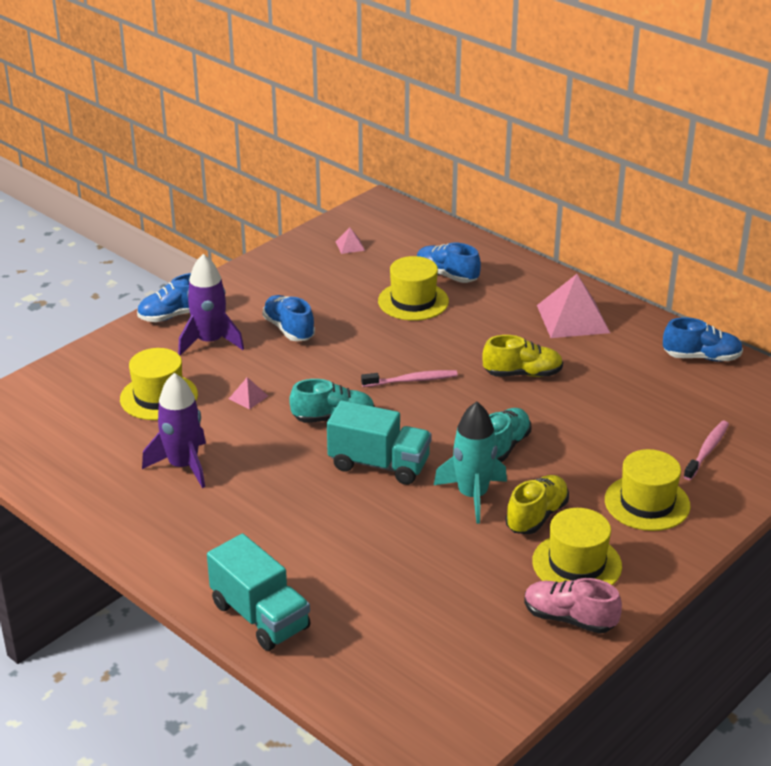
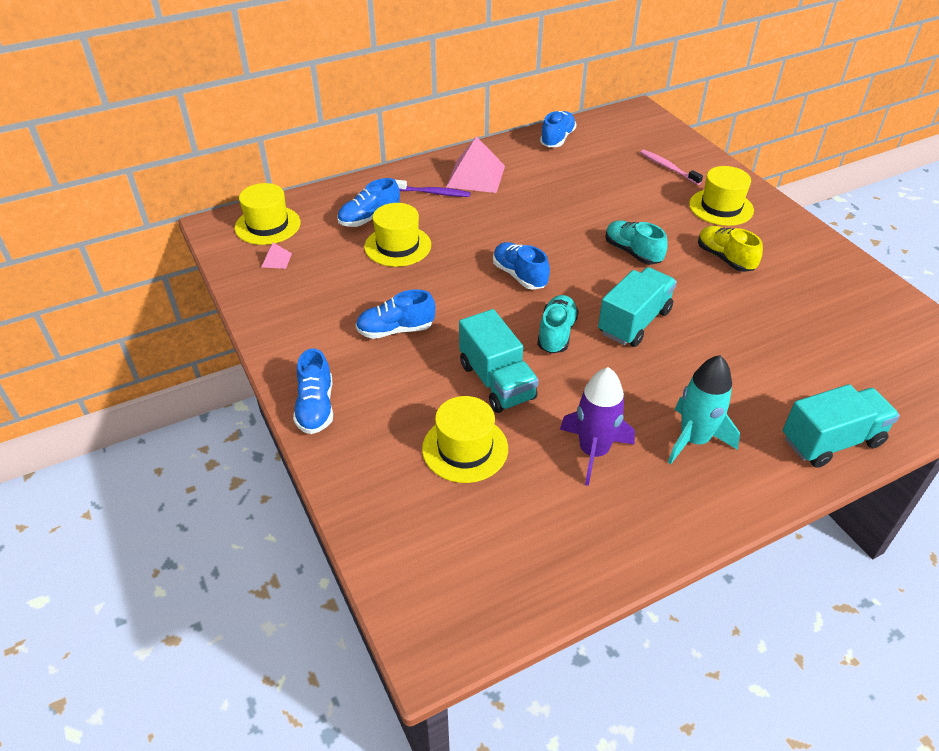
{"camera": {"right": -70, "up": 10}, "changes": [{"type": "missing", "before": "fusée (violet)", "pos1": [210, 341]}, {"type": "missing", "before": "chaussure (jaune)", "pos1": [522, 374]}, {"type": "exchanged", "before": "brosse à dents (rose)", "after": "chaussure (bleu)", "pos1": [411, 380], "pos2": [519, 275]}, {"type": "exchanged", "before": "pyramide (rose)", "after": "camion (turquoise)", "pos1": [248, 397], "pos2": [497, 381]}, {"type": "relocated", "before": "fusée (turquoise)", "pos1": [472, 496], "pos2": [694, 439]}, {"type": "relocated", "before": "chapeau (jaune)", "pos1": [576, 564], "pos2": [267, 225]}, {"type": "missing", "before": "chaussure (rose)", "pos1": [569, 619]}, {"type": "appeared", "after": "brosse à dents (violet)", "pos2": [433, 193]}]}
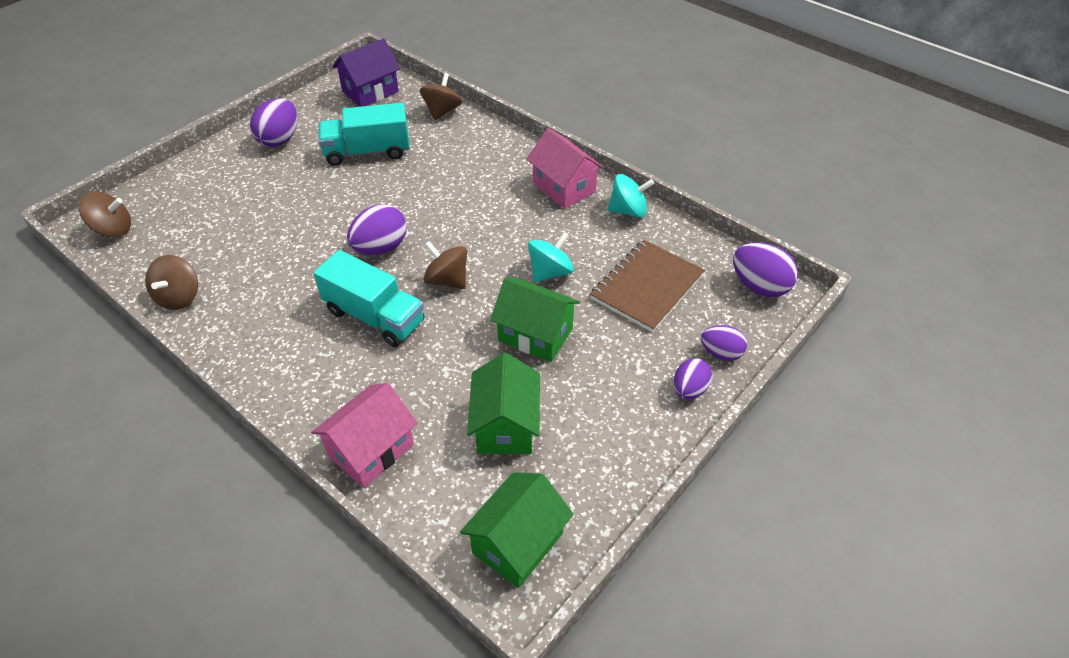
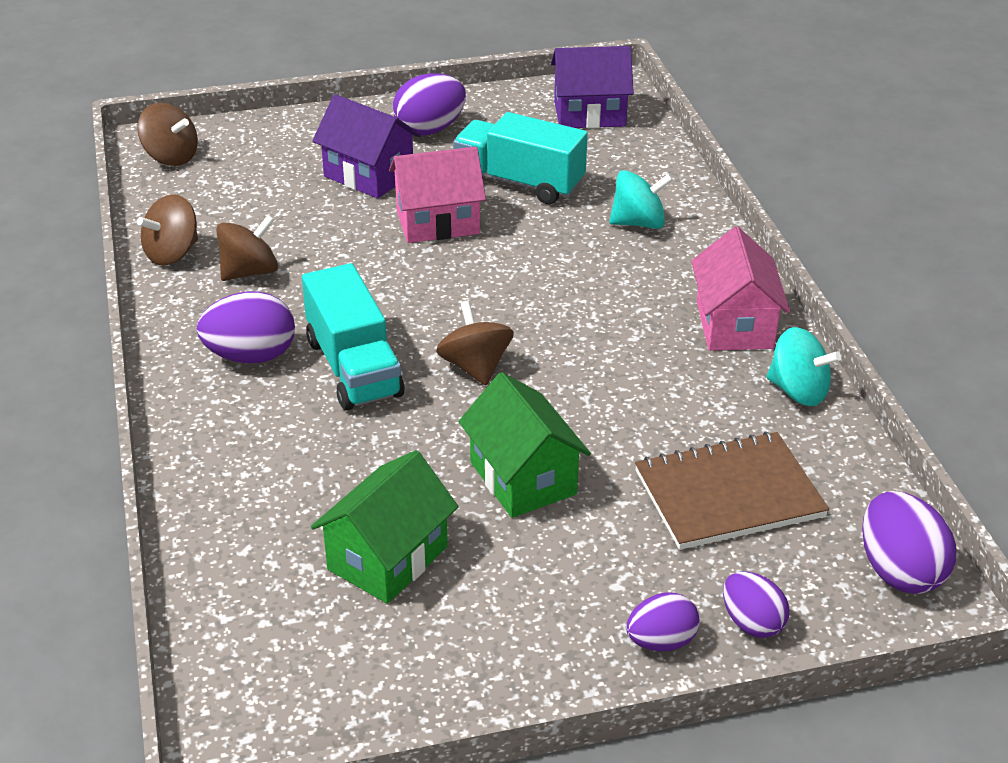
{"camera": {"right": 35, "up": -10}, "changes": [{"type": "relocated", "before": "toupie (marron)", "pos1": [442, 111], "pos2": [250, 272]}, {"type": "relocated", "before": "œuf (violet)", "pos1": [380, 248], "pos2": [251, 356]}, {"type": "relocated", "before": "toupie (turquoise)", "pos1": [550, 272], "pos2": [638, 223]}, {"type": "relocated", "before": "maison (rose)", "pos1": [371, 450], "pos2": [437, 222]}, {"type": "missing", "before": "maison (vert)", "pos1": [518, 543]}, {"type": "appeared", "after": "maison (violet)", "pos2": [369, 175]}]}
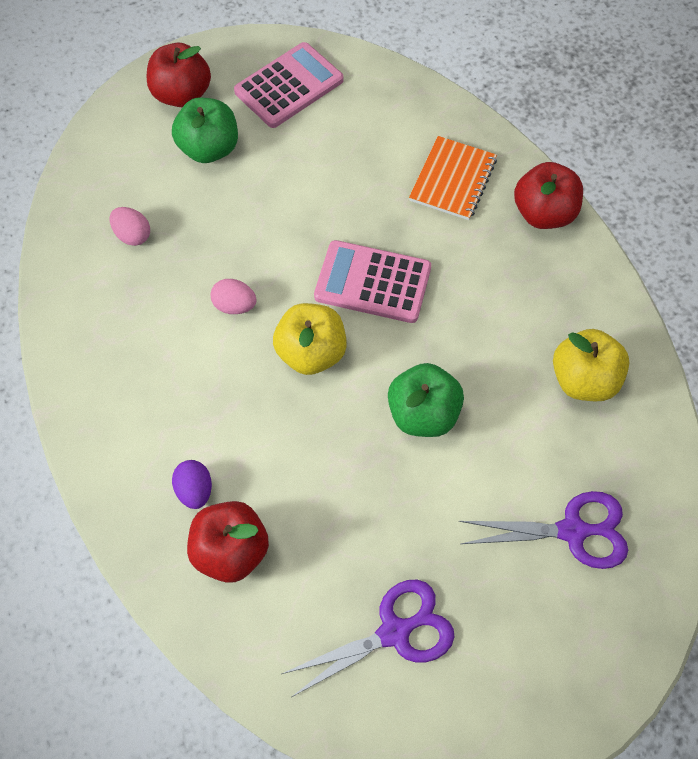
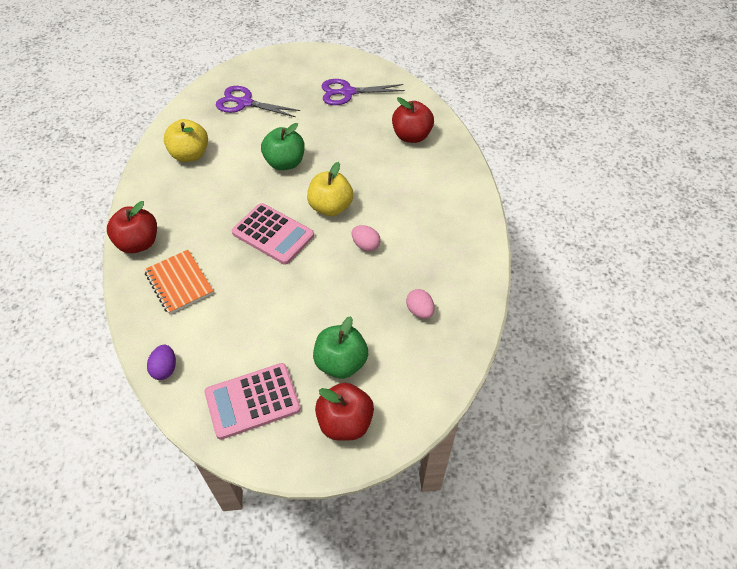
{"camera": {"right": -160, "up": -10}, "changes": [{"type": "spun", "before": "carnet (orange)", "pos1": [453, 180], "pos2": [179, 283], "turn": -75}, {"type": "relocated", "before": "œuf (violet)", "pos1": [195, 490], "pos2": [165, 369]}]}
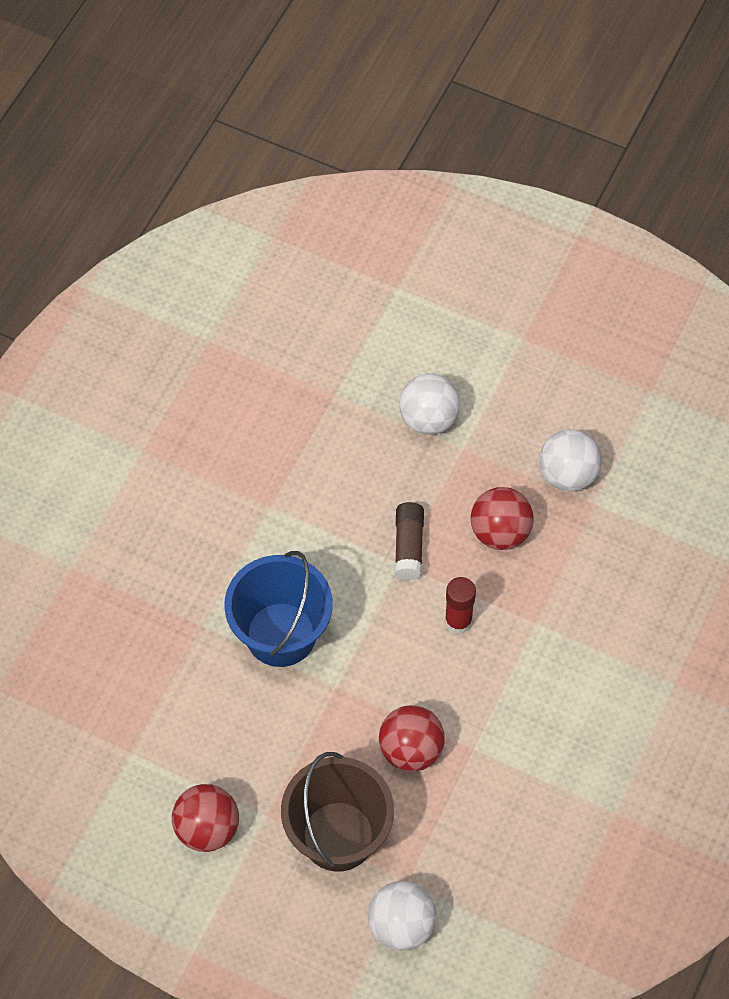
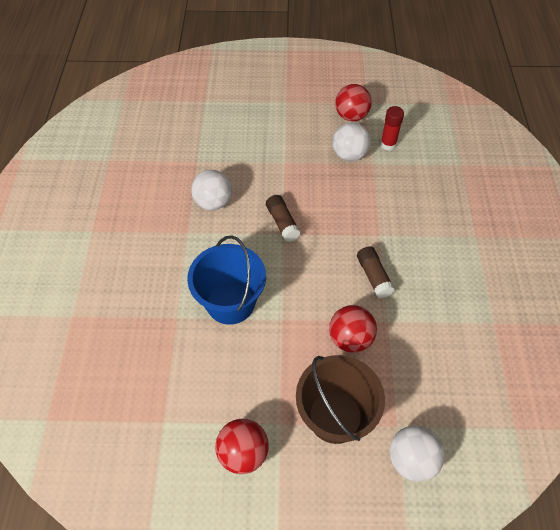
{"camera": {"right": -25, "up": -5}, "changes": [{"type": "relocated", "before": "balle (blanc)", "pos1": [428, 419], "pos2": [213, 202]}, {"type": "relocated", "before": "balle (rouge)", "pos1": [500, 532], "pos2": [351, 116]}, {"type": "relocated", "before": "bâton de colle (rouge)", "pos1": [458, 621], "pos2": [388, 144]}, {"type": "appeared", "after": "bâton de colle (marron)", "pos2": [373, 276]}]}
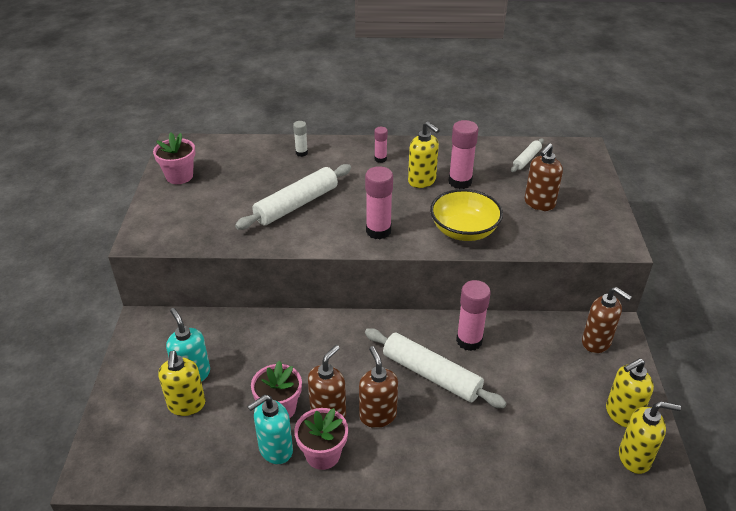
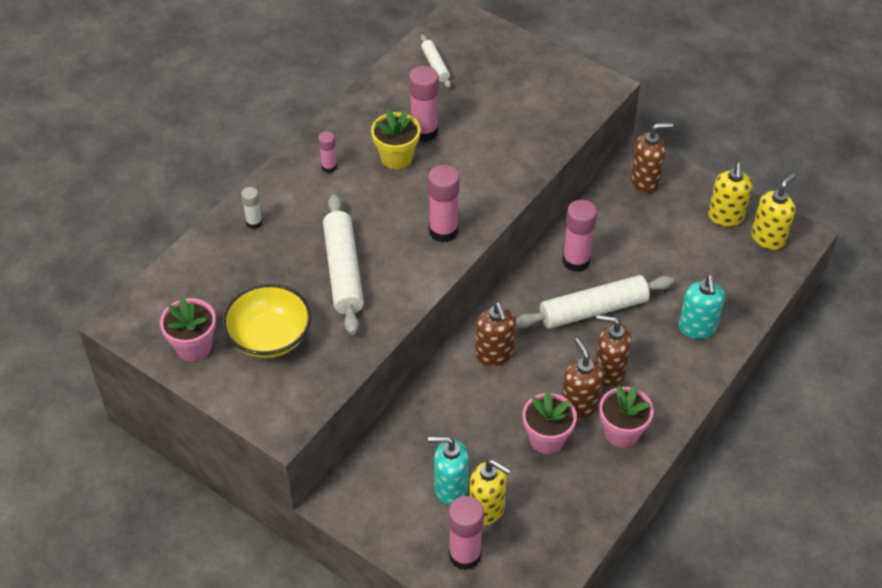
{"camera": {"right": -55, "up": 10}, "changes": [{"type": "exchanged", "before": "distributeur de savon (jaune)", "after": "pot de fleurs (jaune)", "pos1": [422, 181], "pos2": [396, 157]}, {"type": "relocated", "before": "distributeur de savon (marron)", "pos1": [539, 203], "pos2": [494, 354]}, {"type": "relocated", "before": "bol (jaune)", "pos1": [464, 231], "pos2": [269, 337]}, {"type": "relocated", "before": "distributeur de savon (turquoise)", "pos1": [275, 450], "pos2": [697, 328]}, {"type": "appeared", "after": "bâton de colle (rose)", "pos2": [465, 555]}]}
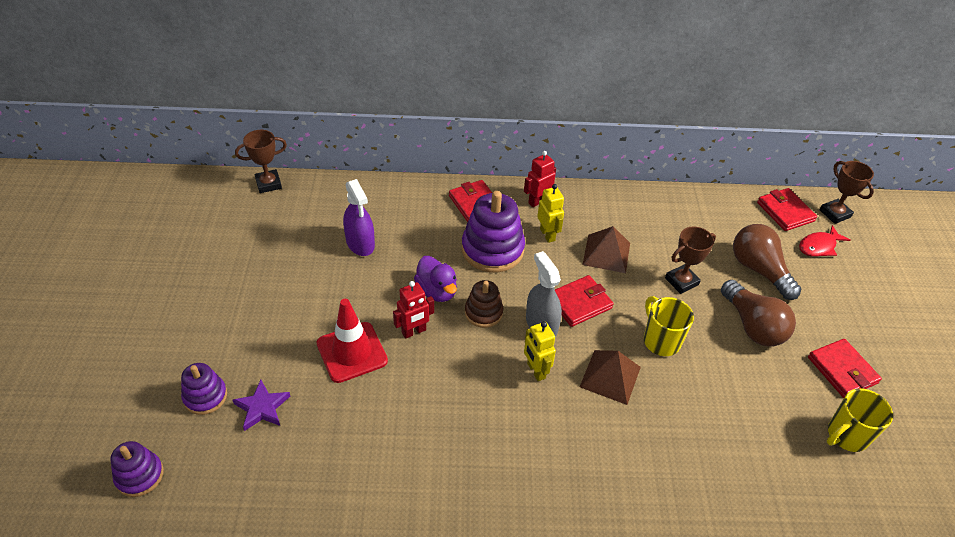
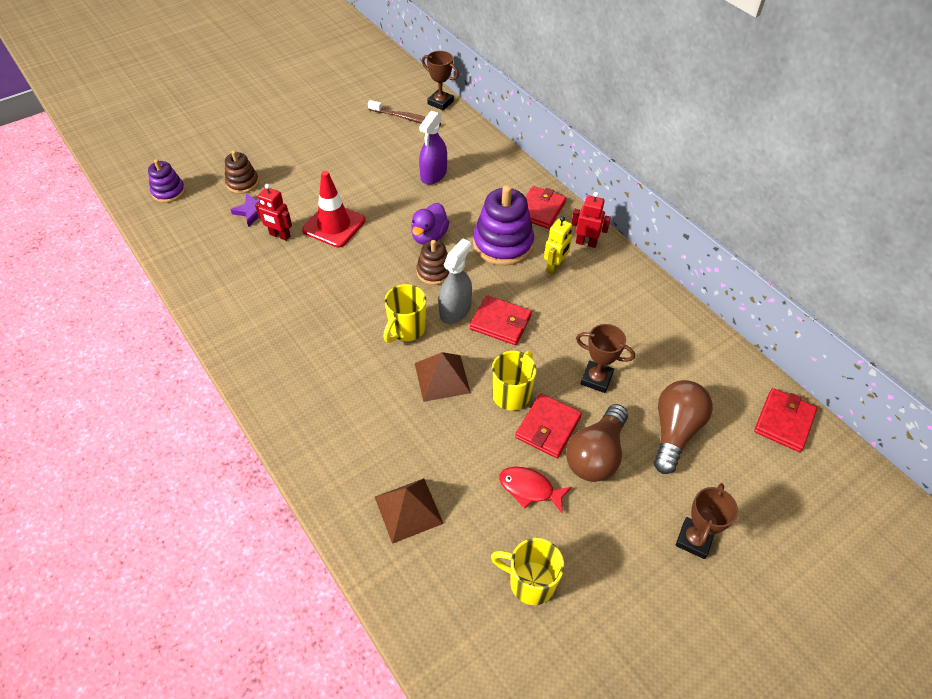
{"camera": {"right": 55, "up": 5}, "changes": [{"type": "relocated", "before": "trophée (marron)", "pos1": [834, 214], "pos2": [694, 539]}, {"type": "relocated", "before": "poisson (rouge)", "pos1": [819, 246], "pos2": [529, 489]}, {"type": "relocated", "before": "pyramide (marron)", "pos1": [606, 253], "pos2": [408, 510]}, {"type": "relocated", "before": "robot (rouge)", "pos1": [414, 331], "pos2": [279, 235]}, {"type": "exchanged", "before": "robot (jaune)", "after": "tasse (jaune)", "pos1": [535, 371], "pos2": [406, 329]}, {"type": "relocated", "before": "portefeuille (rouge)", "pos1": [842, 370], "pos2": [548, 427]}, {"type": "colour", "before": "jouet à empiler (violet)", "after": "jouet à empiler (marron)", "pos1": [205, 396], "pos2": [242, 183]}, {"type": "appeared", "after": "brosse à dents (marron)", "pos2": [406, 118]}]}
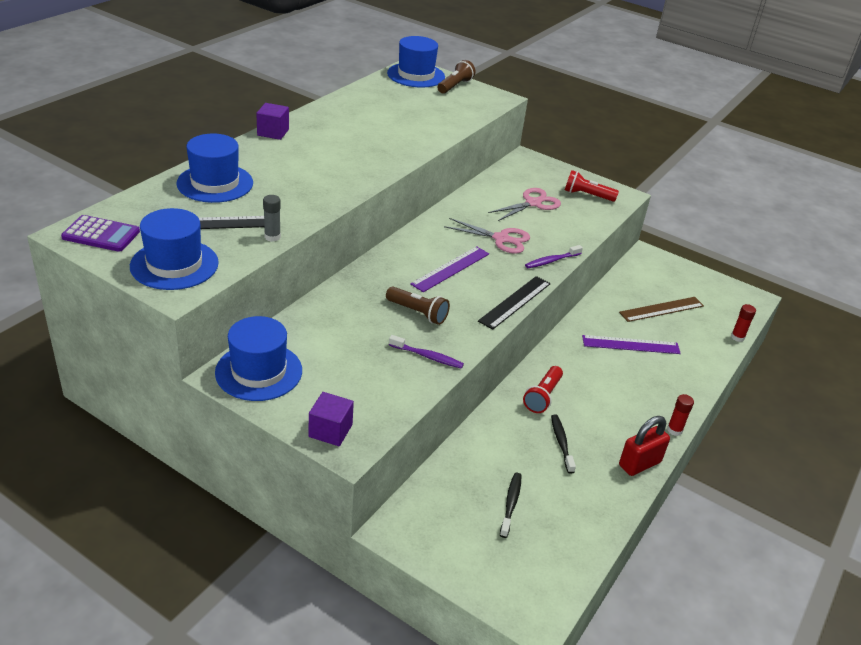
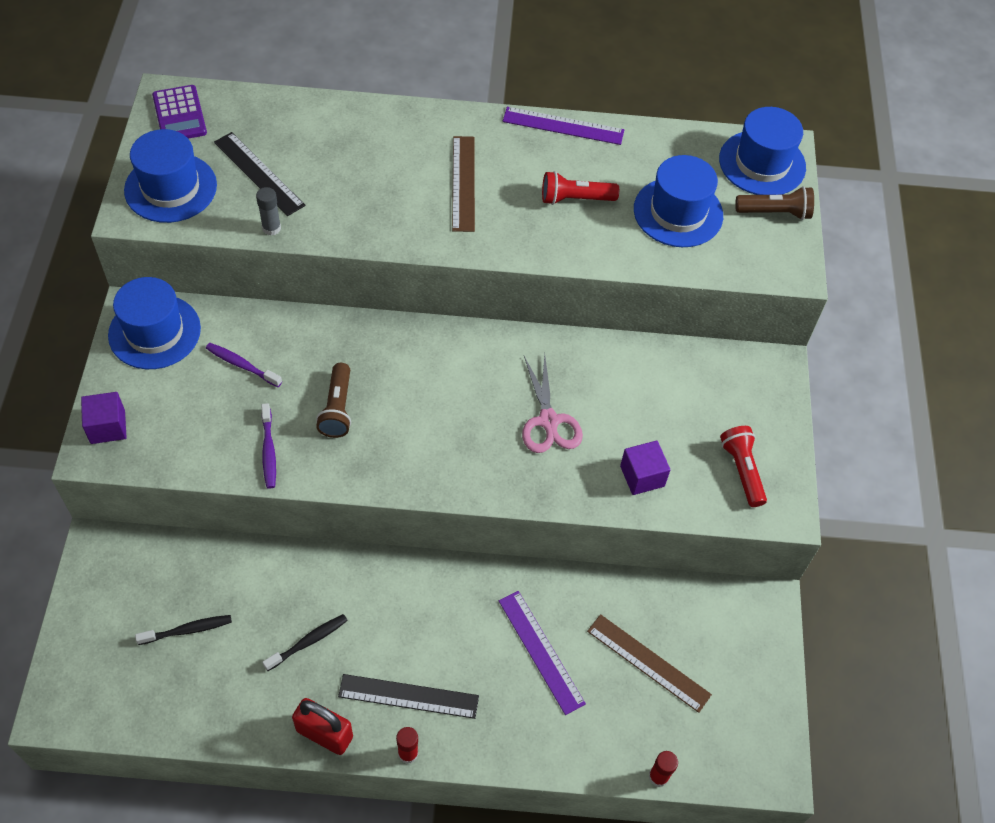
{"camera": {"right": 60, "up": 20}, "changes": [{"type": "relocated", "before": "cube (violet)", "pos1": [273, 132], "pos2": [642, 476]}, {"type": "relocated", "before": "chapeau (bleu)", "pos1": [215, 183], "pos2": [678, 212]}, {"type": "missing", "before": "ciseaux (rose)", "pos1": [533, 203]}, {"type": "relocated", "before": "brosse à dents (violet)", "pos1": [551, 261], "pos2": [242, 365]}, {"type": "relocated", "before": "règle (violet)", "pos1": [450, 268], "pos2": [563, 126]}, {"type": "relocated", "before": "règle (noir)", "pos1": [515, 302], "pos2": [408, 696]}, {"type": "relocated", "before": "lampe de poche (rouge)", "pos1": [543, 396], "pos2": [575, 199]}, {"type": "appeared", "after": "règle (marron)", "pos2": [463, 183]}]}
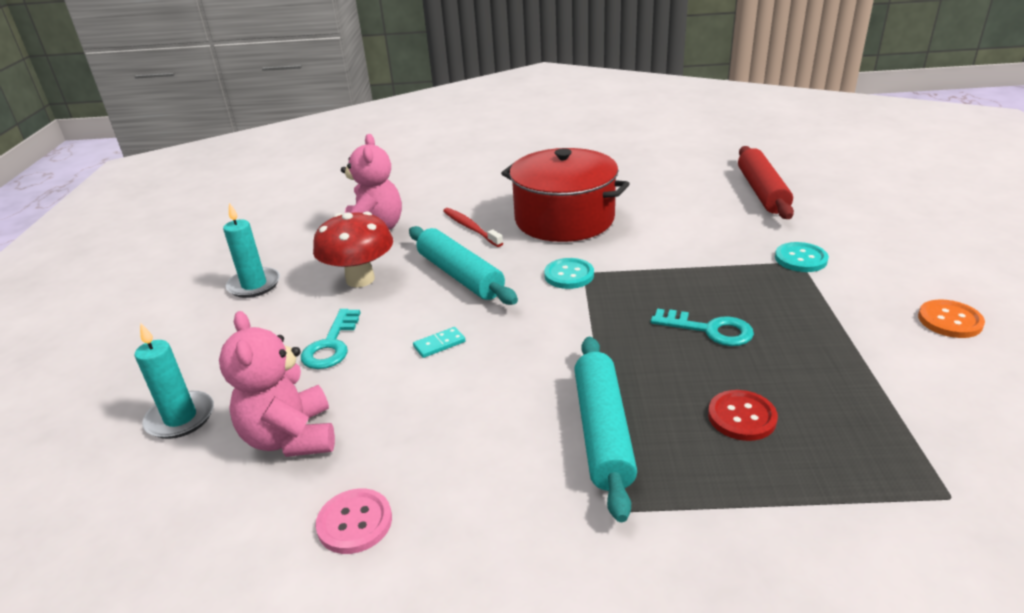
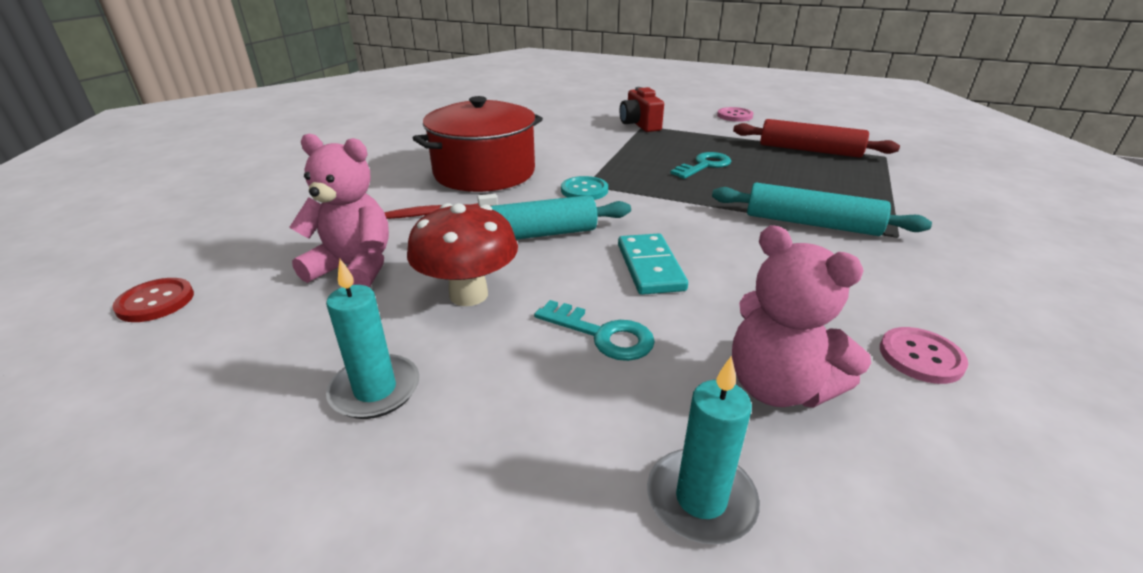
{"camera": {"right": -70, "up": 0}, "changes": [{"type": "relocated", "before": "rouleau à pâtisserie (rouge)", "pos1": [762, 192], "pos2": [809, 150]}, {"type": "exchanged", "before": "bouton (turquoise)", "after": "appareil photo (rouge)", "pos1": [800, 259], "pos2": [639, 125]}, {"type": "colour", "before": "bouton (orange)", "after": "bouton (rose)", "pos1": [949, 320], "pos2": [734, 116]}, {"type": "spun", "before": "ours en peluche (rose)", "pos1": [291, 437], "pos2": [778, 387], "turn": 45}, {"type": "size", "before": "domino (turquoise)", "pos1": [439, 344], "pos2": [650, 267], "scale": 1.85}, {"type": "relocated", "before": "bouton (rouge)", "pos1": [741, 417], "pos2": [156, 302]}]}
